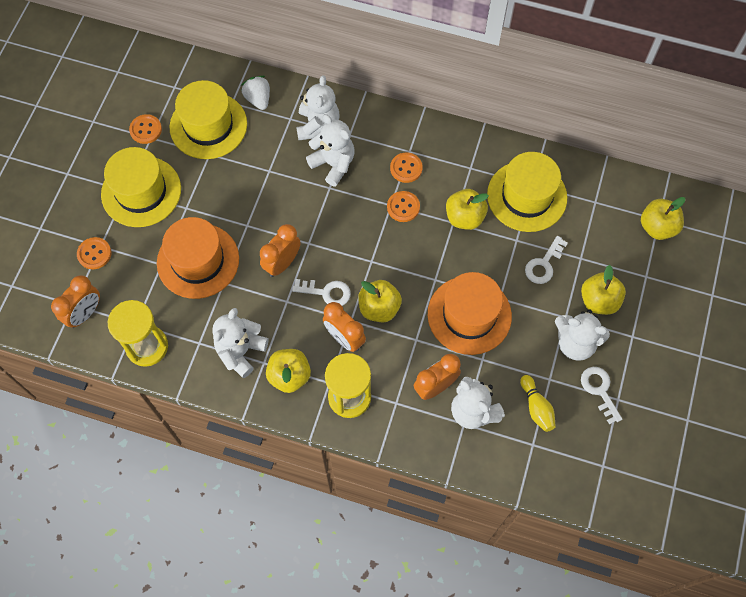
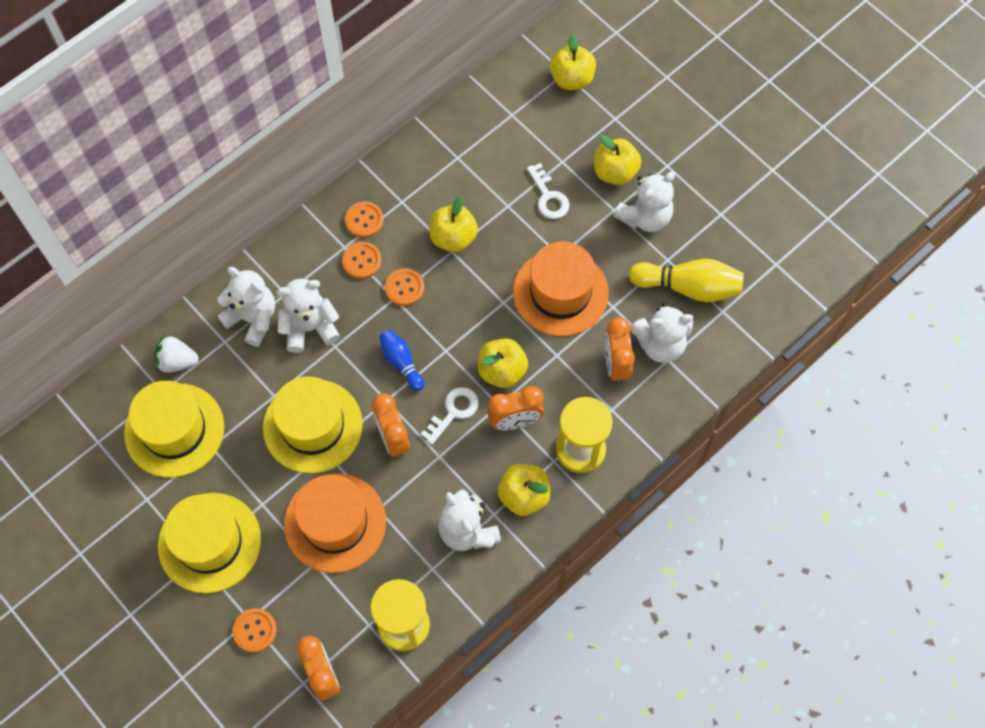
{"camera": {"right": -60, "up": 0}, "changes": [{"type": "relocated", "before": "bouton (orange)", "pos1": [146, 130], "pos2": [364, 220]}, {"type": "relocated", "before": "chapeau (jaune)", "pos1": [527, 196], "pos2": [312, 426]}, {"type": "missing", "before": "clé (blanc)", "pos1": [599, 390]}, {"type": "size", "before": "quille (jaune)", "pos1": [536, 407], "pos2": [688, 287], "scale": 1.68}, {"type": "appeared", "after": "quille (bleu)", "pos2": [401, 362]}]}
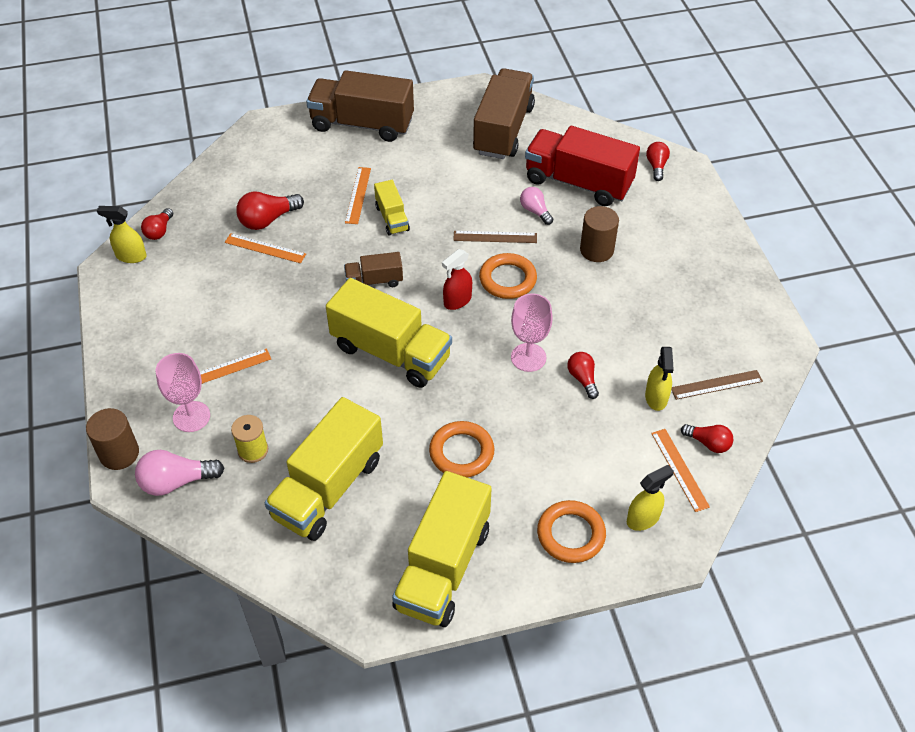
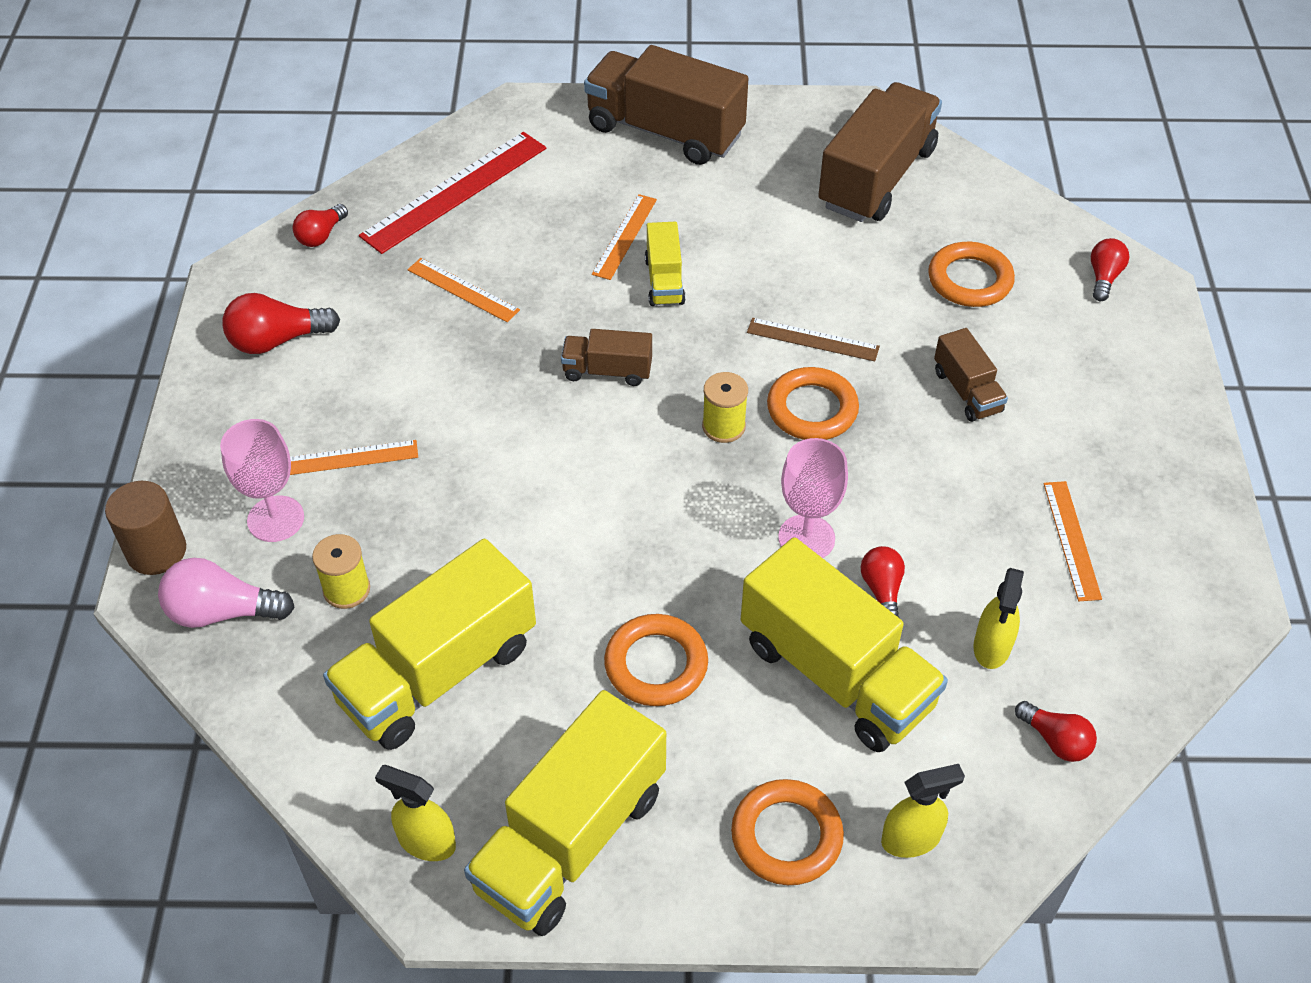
{"camera": {"right": 15, "up": 0}, "changes": [{"type": "exchanged", "before": "camion (rouge)", "after": "anneau (orange)", "pos1": [578, 182], "pos2": [970, 280]}, {"type": "missing", "before": "ampoule (rose)", "pos1": [535, 211]}, {"type": "relocated", "before": "ampoule (rouge)", "pos1": [268, 220], "pos2": [277, 340]}, {"type": "relocated", "before": "vaporisateur (jaune)", "pos1": [131, 256], "pos2": [426, 841]}, {"type": "exchanged", "before": "cylindre (marron)", "after": "camion (marron)", "pos1": [596, 250], "pos2": [967, 391]}, {"type": "exchanged", "before": "vaporisateur (rouge)", "after": "bobine (jaune)", "pos1": [457, 301], "pos2": [723, 426]}, {"type": "relocated", "before": "camion (jaune)", "pos1": [391, 352], "pos2": [836, 674]}, {"type": "missing", "before": "règle (marron)", "pos1": [716, 384]}, {"type": "relocated", "before": "règle (orange)", "pos1": [680, 469], "pos2": [1072, 540]}, {"type": "appeared", "after": "règle (rouge)", "pos2": [455, 192]}]}
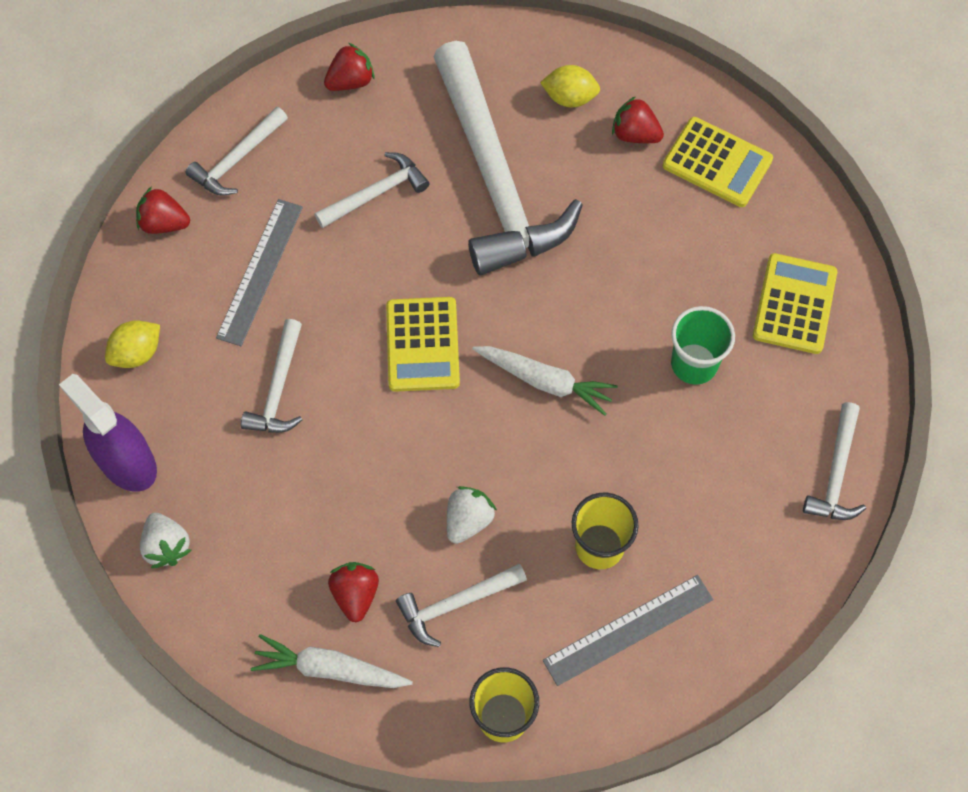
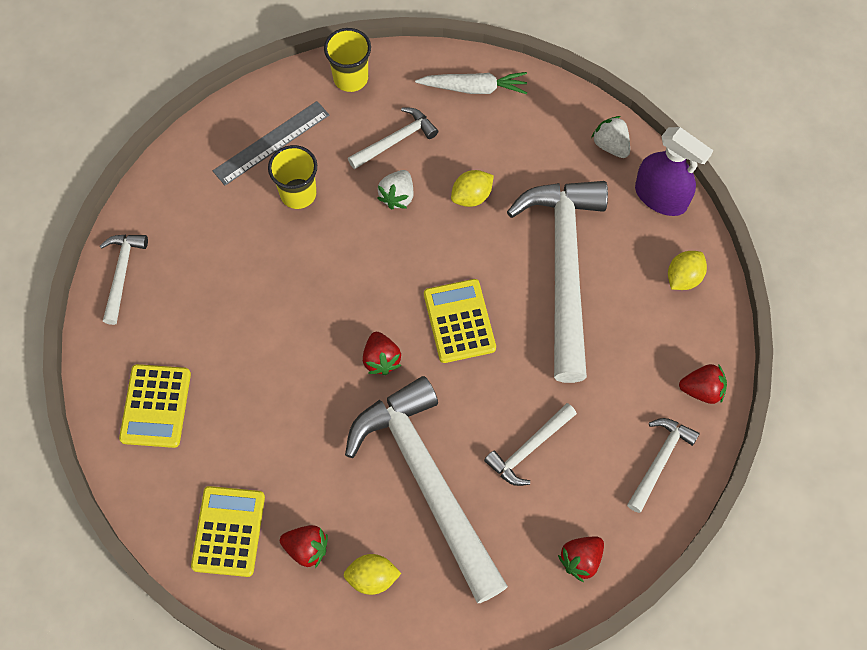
{"camera": {"right": 170, "up": 0}, "changes": [{"type": "spun", "before": "calculatrice (jaune)", "pos1": [717, 163], "pos2": [228, 531], "turn": 75}, {"type": "missing", "before": "règle (gris)", "pos1": [260, 271]}, {"type": "missing", "before": "gobelet (vert)", "pos1": [694, 364]}, {"type": "size", "before": "marteau (blanc)", "pos1": [278, 388], "pos2": [564, 268], "scale": 2.2}, {"type": "missing", "before": "carotte (blanc)", "pos1": [545, 381]}, {"type": "relocated", "before": "fraise (rouge)", "pos1": [355, 594], "pos2": [381, 359]}, {"type": "appeared", "after": "citron (jaune)", "pos2": [471, 196]}]}
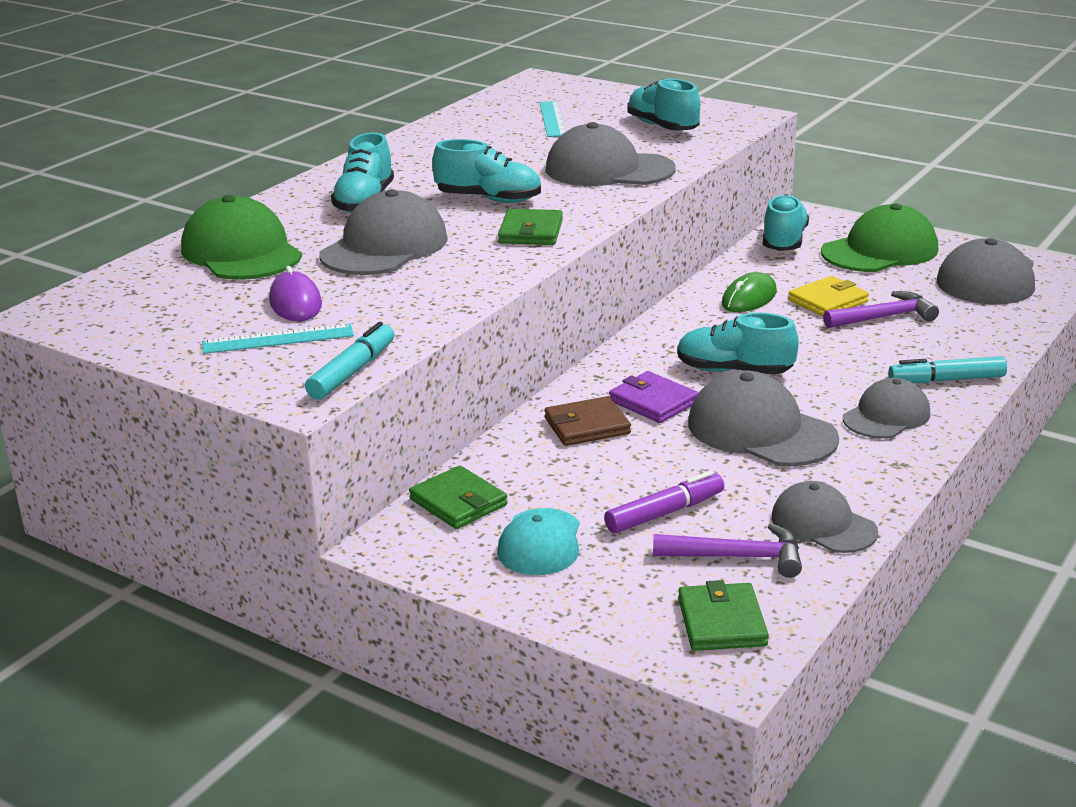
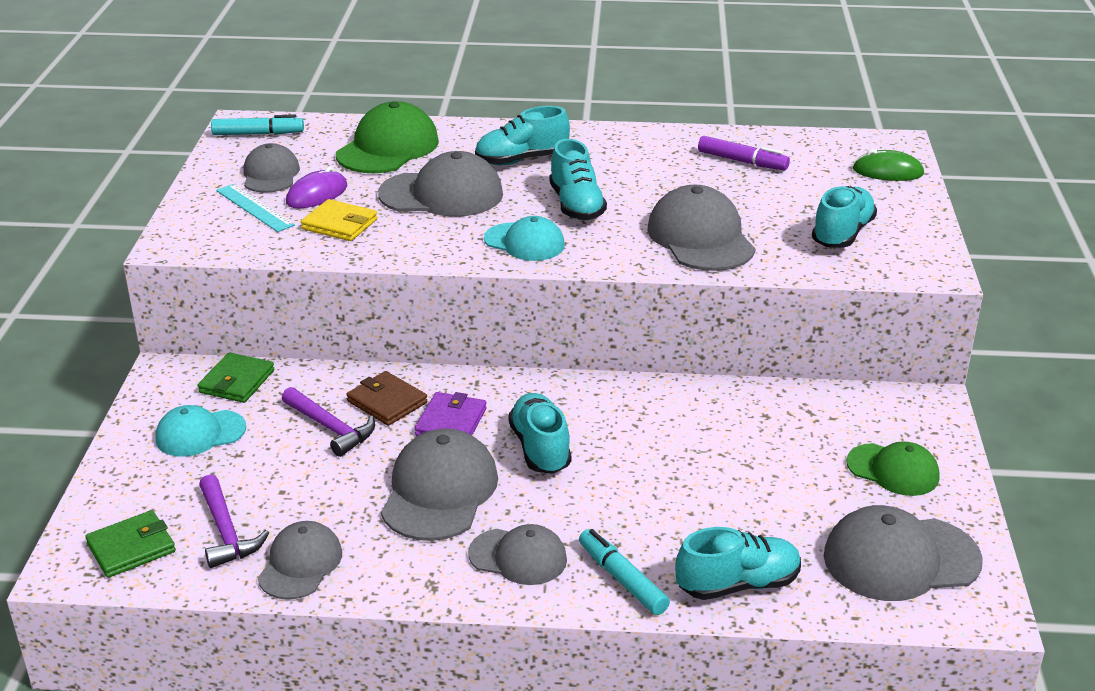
{"camera": {"right": 60, "up": 5}, "changes": [{"type": "missing", "before": "règle (turquoise)", "pos1": [552, 119]}, {"type": "relocated", "before": "chaussure (turquoise)", "pos1": [784, 242], "pos2": [738, 584]}, {"type": "size", "before": "casquette (vert)", "pos1": [880, 251], "pos2": [893, 470], "scale": 0.64}, {"type": "exchanged", "before": "portefeuille (vert)", "after": "casquette (turquoise)", "pos1": [531, 232], "pos2": [524, 242]}, {"type": "relocated", "before": "souris (vert)", "pos1": [749, 298], "pos2": [887, 172]}, {"type": "relocated", "before": "portefeuille (jaune)", "pos1": [828, 301], "pos2": [340, 224]}, {"type": "relocated", "before": "marteau (violet)", "pos1": [884, 317], "pos2": [331, 428]}, {"type": "relocated", "before": "feutre (turquoise)", "pos1": [352, 371], "pos2": [258, 134]}, {"type": "relocated", "before": "feutre (violet)", "pos1": [665, 513], "pos2": [742, 161]}, {"type": "appeared", "after": "casquette (gris)", "pos2": [270, 174]}]}
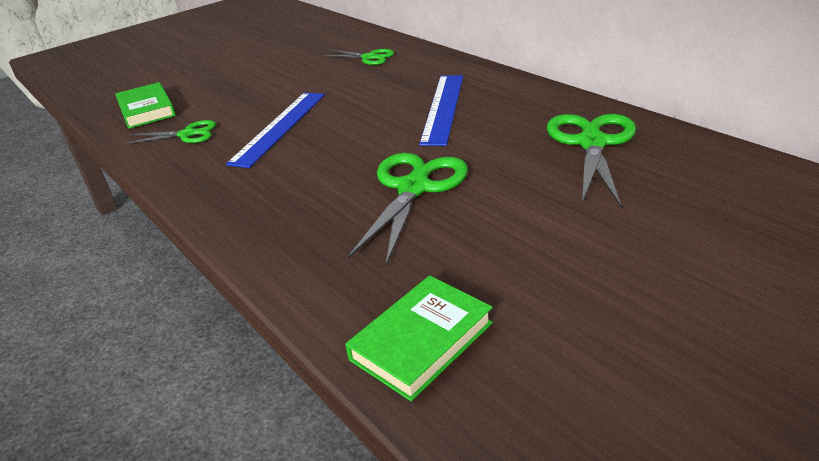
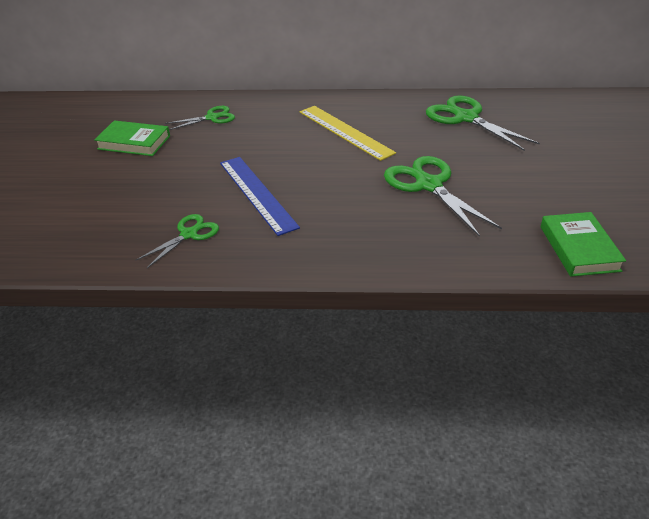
{"camera": {"right": -50, "up": 5}, "changes": [{"type": "colour", "before": "règle (bleu)", "after": "règle (jaune)", "pos1": [443, 108], "pos2": [345, 132]}, {"type": "relocated", "before": "livre (vert)", "pos1": [147, 110], "pos2": [134, 142]}]}
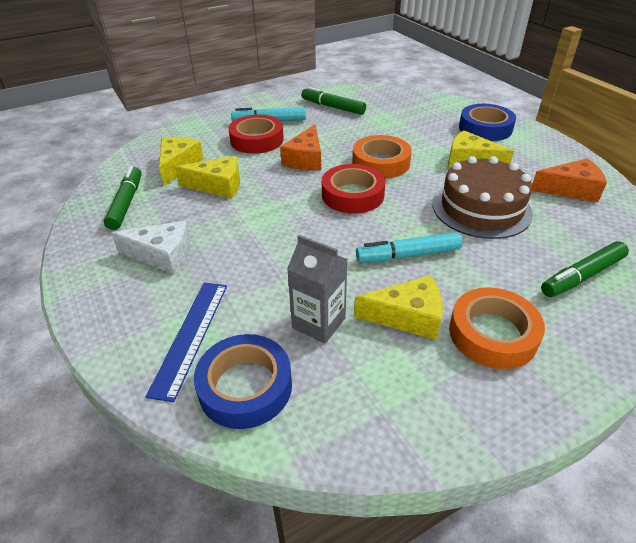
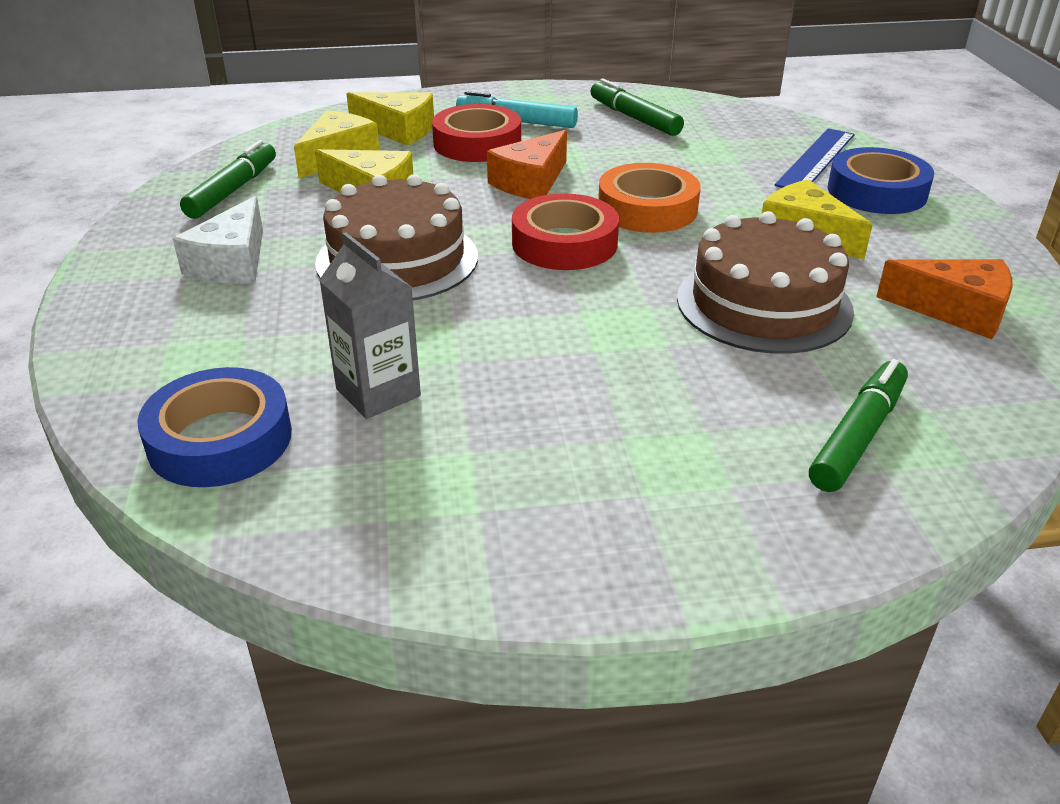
{"camera": {"right": 20, "up": -5}, "changes": [{"type": "spun", "before": "fromage (blanc)", "pos1": [162, 255], "pos2": [232, 262], "turn": 75}, {"type": "missing", "before": "feutre (turquoise)", "pos1": [408, 255]}, {"type": "spun", "before": "feutre (vert)", "pos1": [582, 276], "pos2": [857, 436], "turn": 135}, {"type": "relocated", "before": "fromage (jaune)", "pos1": [407, 317], "pos2": [398, 130]}, {"type": "relocated", "before": "règle (bleu)", "pos1": [190, 336], "pos2": [816, 159]}, {"type": "missing", "before": "ruban adhésif (orange)", "pos1": [492, 334]}, {"type": "appeared", "after": "gâteau (marron)", "pos2": [397, 259]}]}
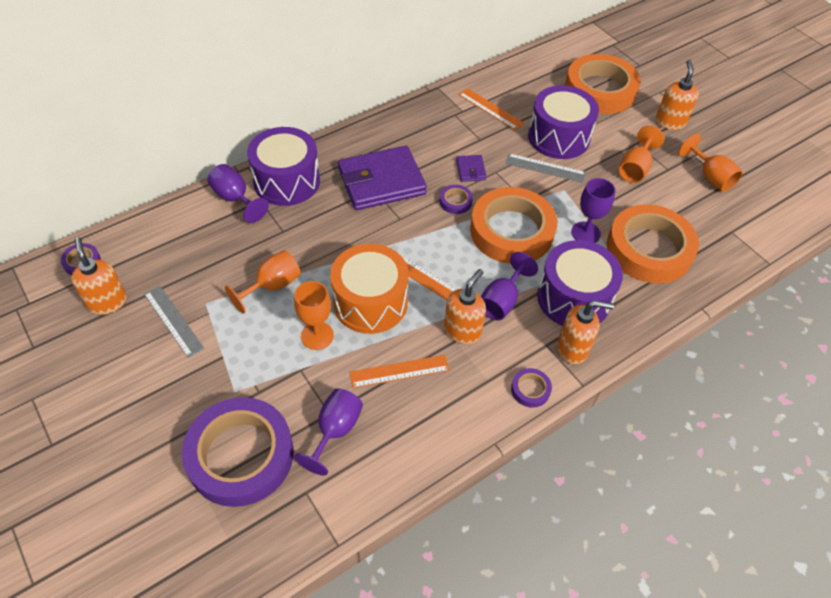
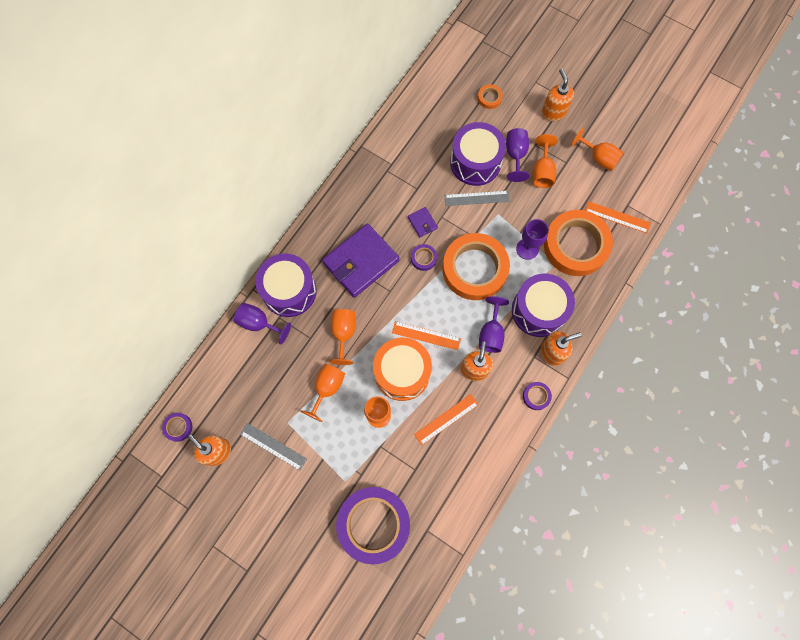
{"camera": {"right": -20, "up": 20}, "changes": [{"type": "size", "before": "ruban adhésif (orange)", "pos1": [600, 90], "pos2": [489, 98], "scale": 0.4}, {"type": "relocated", "before": "règle (orange)", "pos1": [490, 109], "pos2": [617, 217]}, {"type": "relocated", "before": "verre à pied (violet)", "pos1": [335, 430], "pos2": [515, 155]}, {"type": "appeared", "after": "verre à pied (orange)", "pos2": [343, 334]}]}
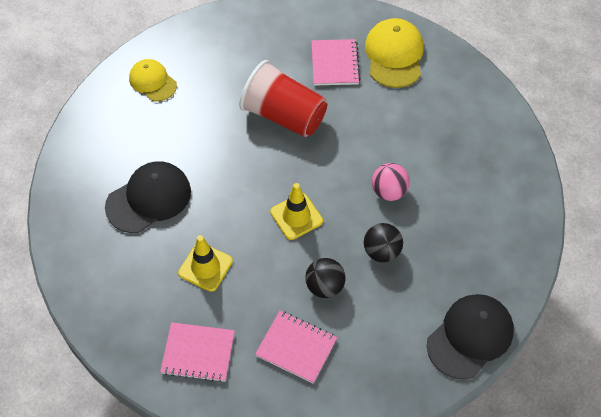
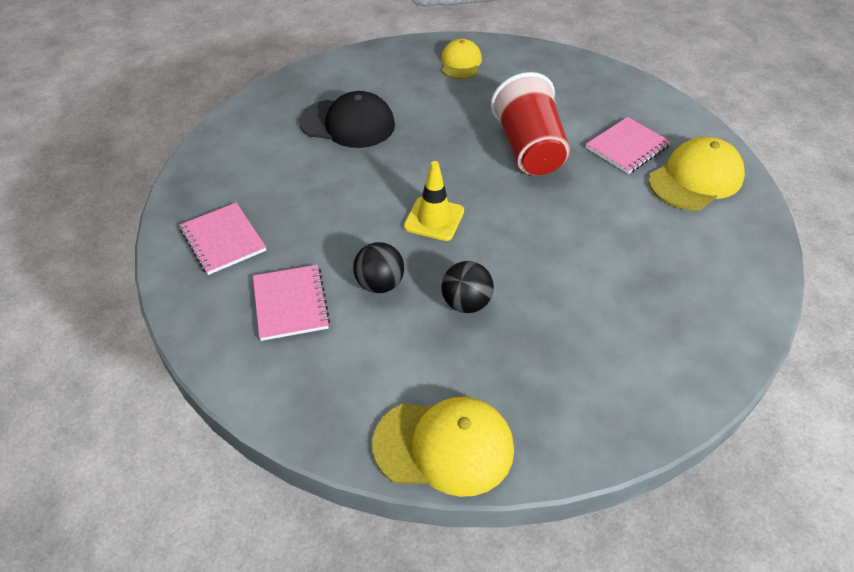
{"camera": {"right": 50, "up": -10}, "changes": [{"type": "missing", "before": "balle (rose)", "pos1": [389, 191]}, {"type": "missing", "before": "cône de chantier (jaune)", "pos1": [205, 267]}, {"type": "colour", "before": "casquette (noir)", "after": "casquette (jaune)", "pos1": [470, 337], "pos2": [444, 446]}]}
